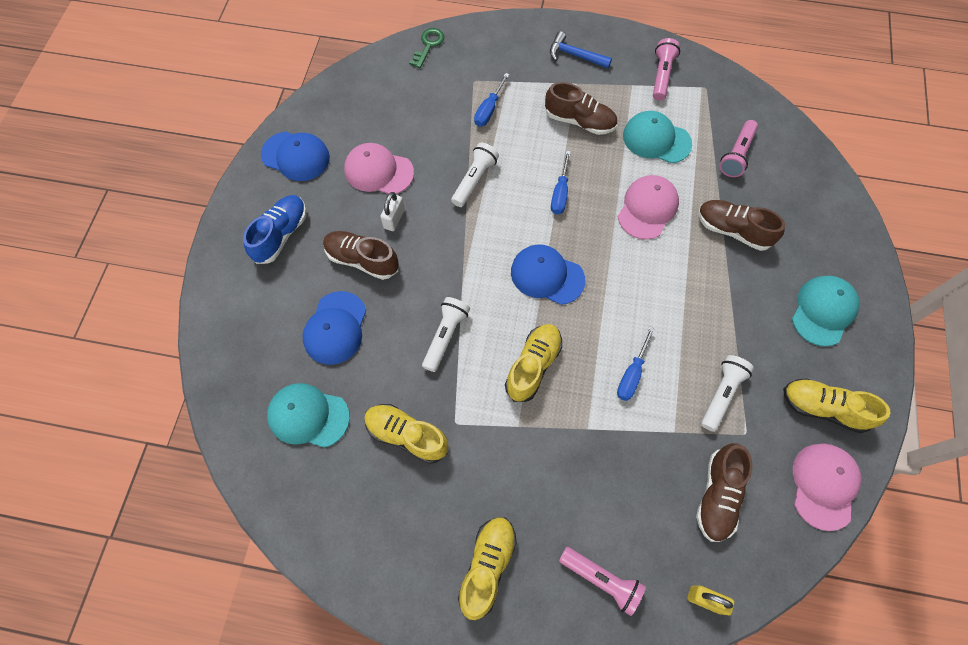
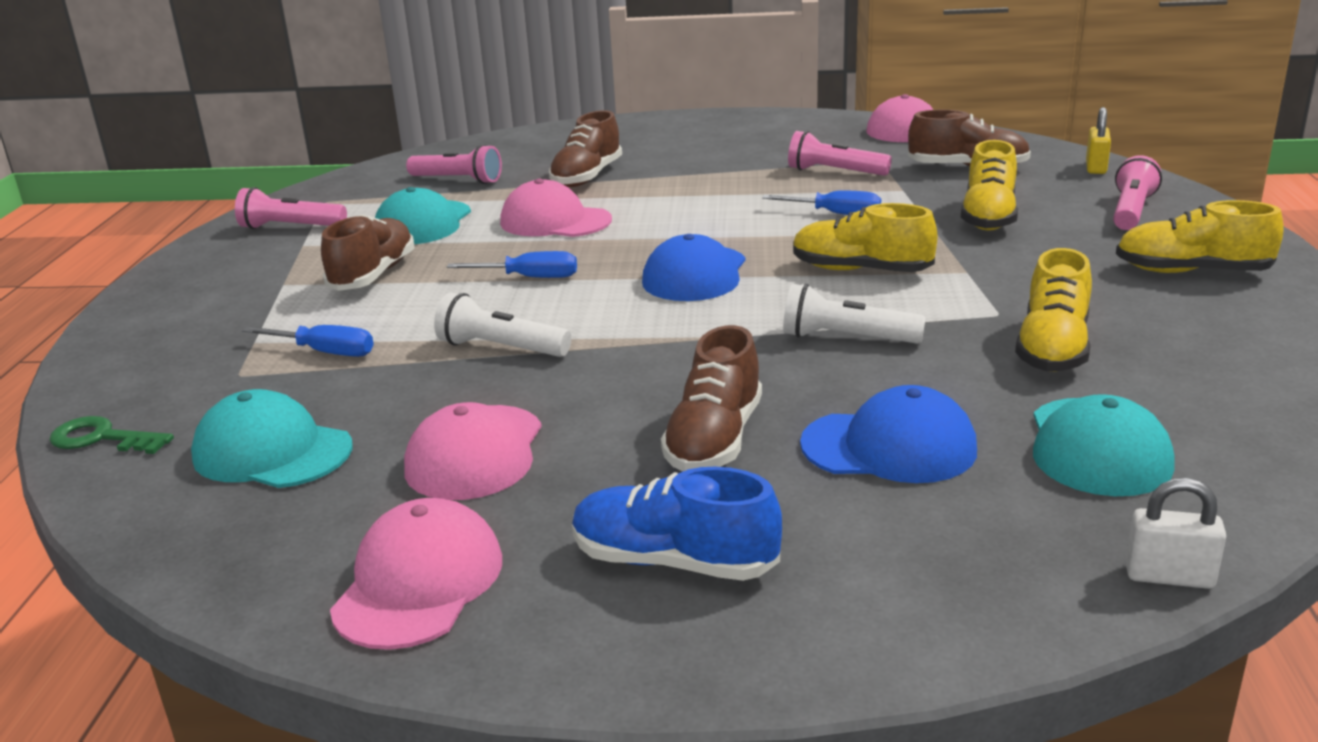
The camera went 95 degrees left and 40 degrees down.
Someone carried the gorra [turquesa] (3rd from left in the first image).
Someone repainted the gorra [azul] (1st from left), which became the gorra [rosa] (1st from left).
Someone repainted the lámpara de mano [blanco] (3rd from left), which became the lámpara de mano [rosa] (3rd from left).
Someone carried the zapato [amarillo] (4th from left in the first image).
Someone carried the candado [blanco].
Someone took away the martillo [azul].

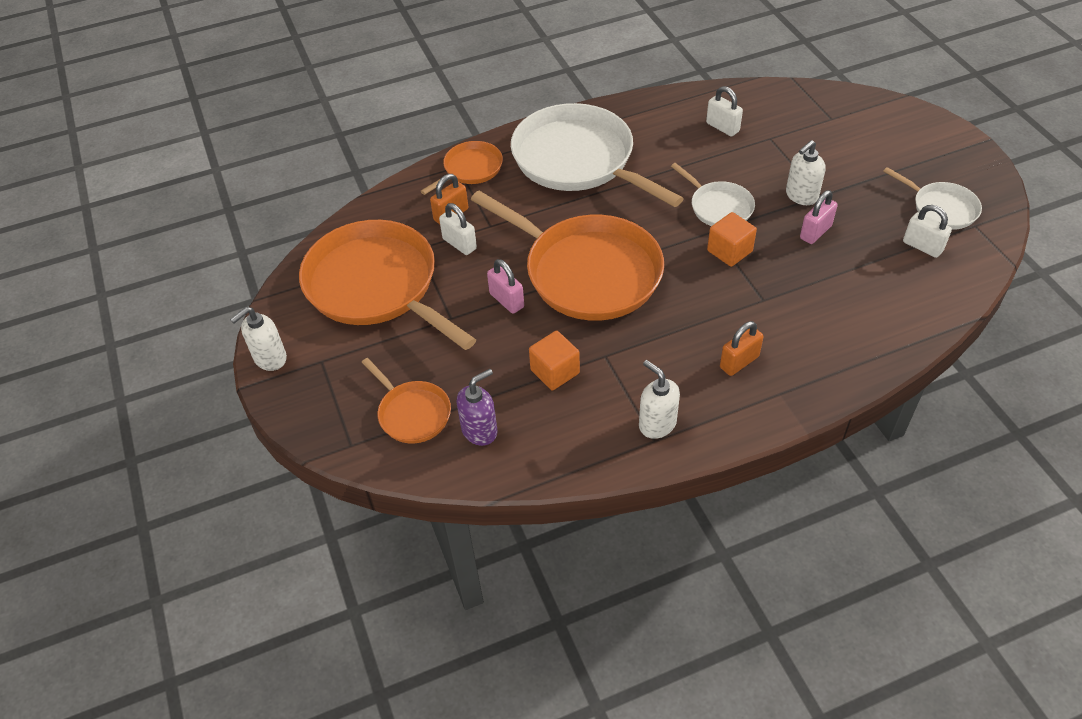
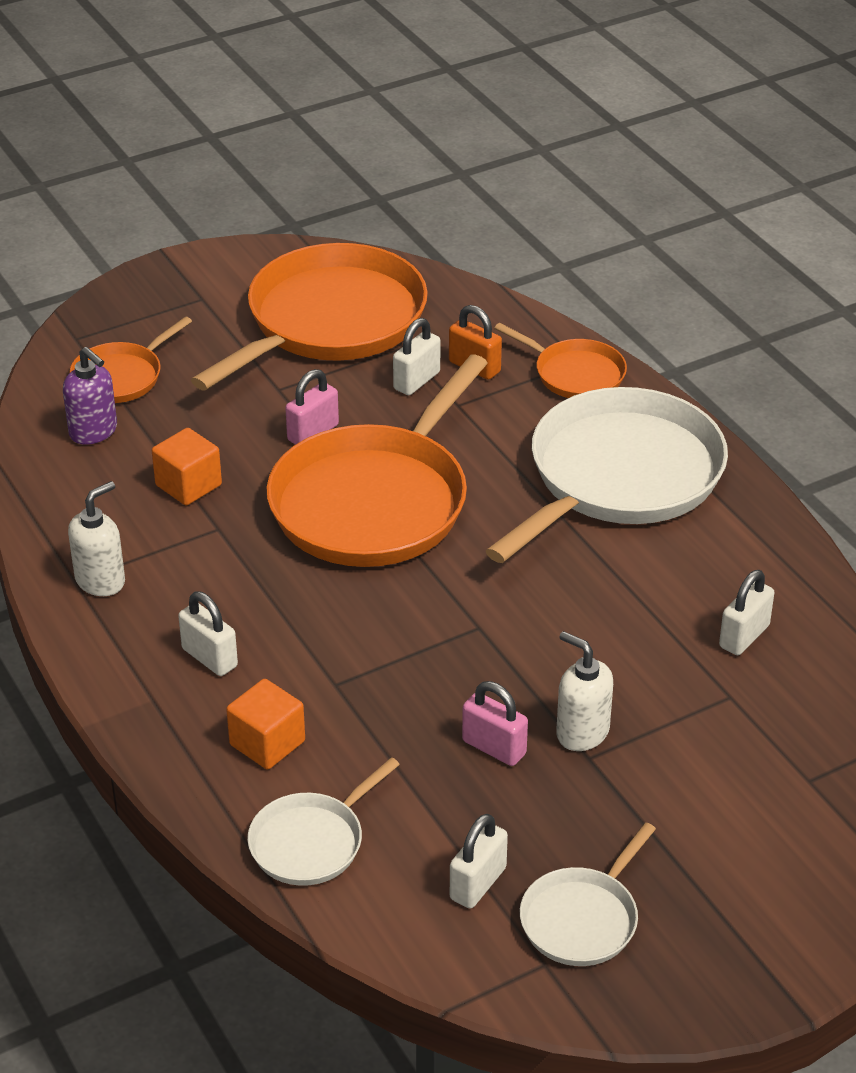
The camera went 80 degrees right and 10 degrees down.
Someone repainted the candado [naranja] (2nd from left), which became the candado [blanco] (1st from left).
Someone carried the cubo [naranja] (2nd from left).
Someone carried the sartén [blanco] (2nd from left in the first image).
Someone took away the dispensador de jabón [blanco] (1st from left).

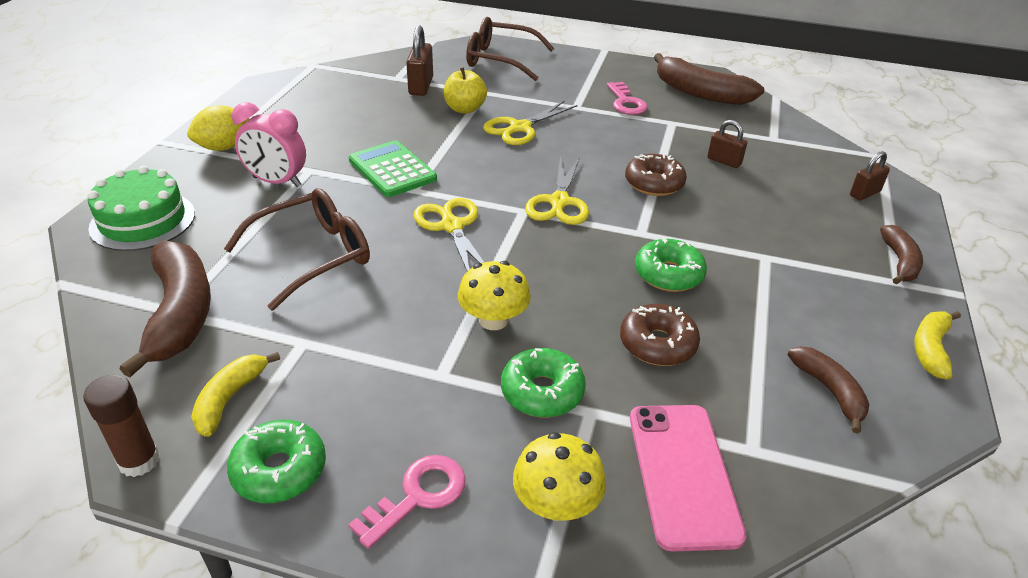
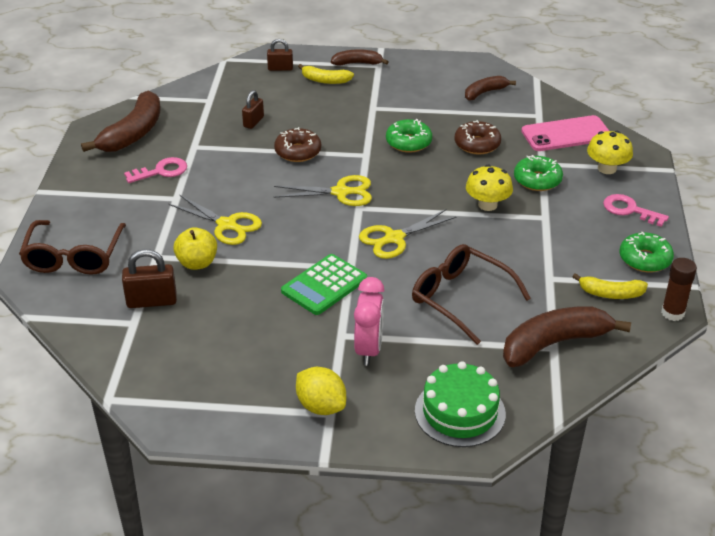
The camera went 100 degrees left and 0 degrees up.
Someone rotated the candado [marrón] (3rd from left) by 45 degrees counterclockwise.
Someone carried the plátano [amarillo] (2nd from left in the first image).

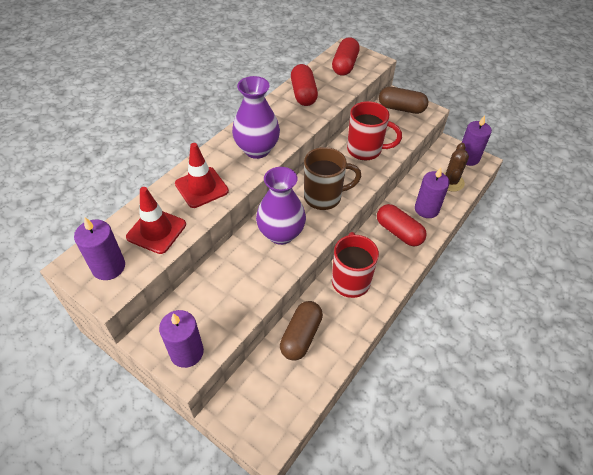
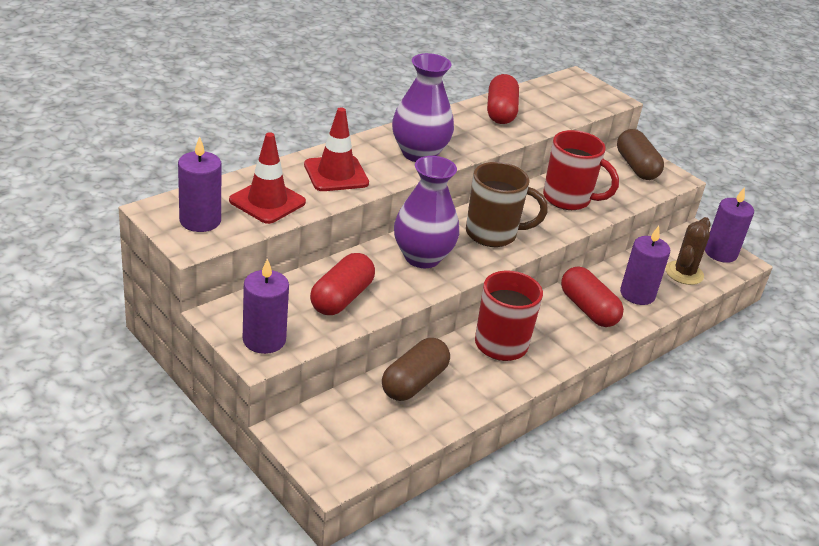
The camera went 10 degrees right and 15 degrees down.
Someone carried the cápsula [rojo] (2nd from left in the first image).
Someone rotated the cápsula [marrón] (2nd from left) by 45 degrees clockwise.

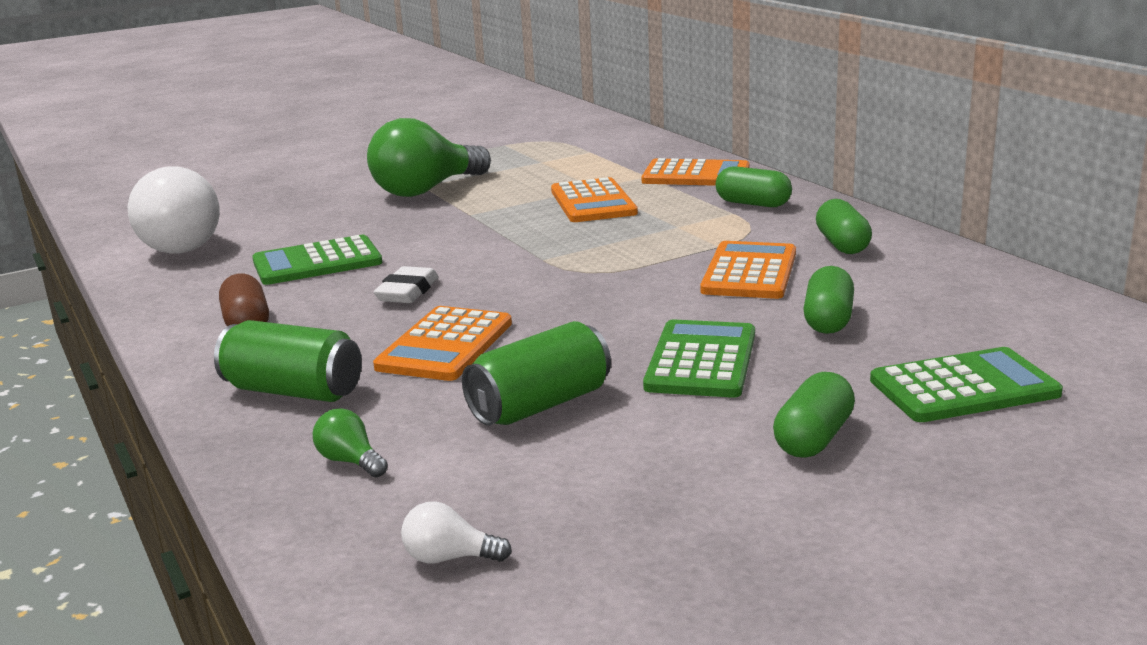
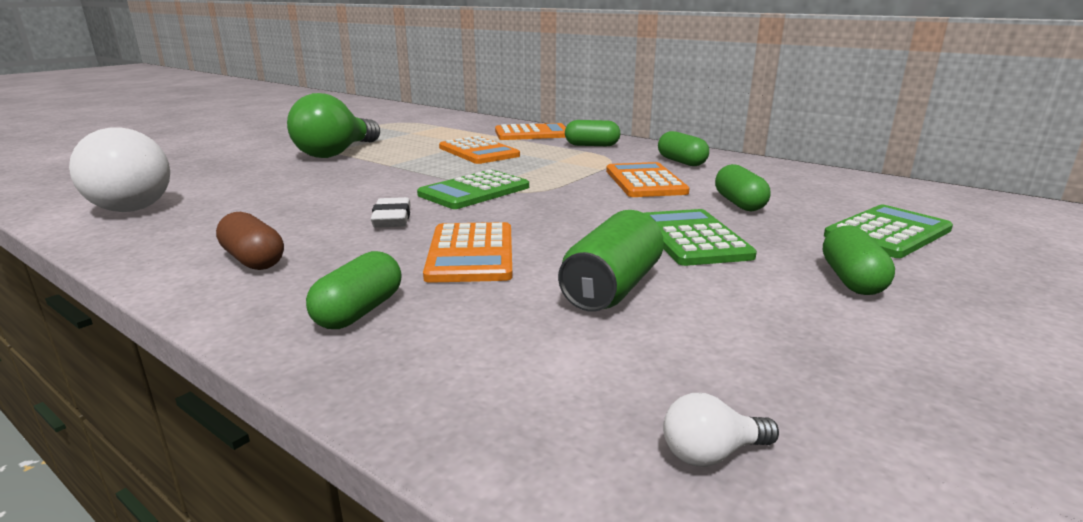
The camera went 25 degrees left and 0 degrees up.
Someone swapped the lata [verde] (1st from left) for the cápsula [verde] (1st from left).
Someone carried the calculadora [verde] (1st from left).
Someone took away the bombilla [verde] (1st from left).

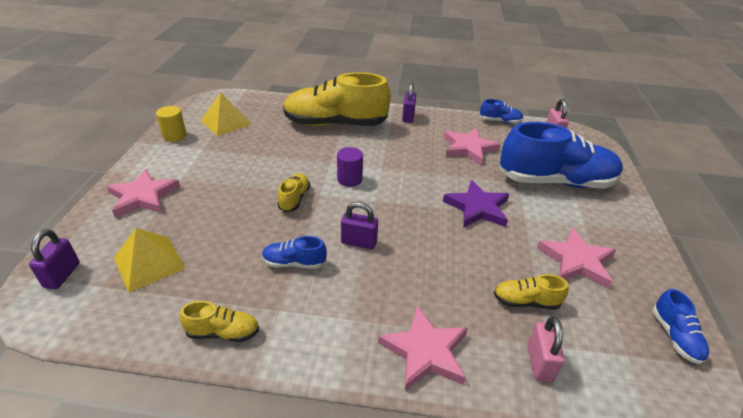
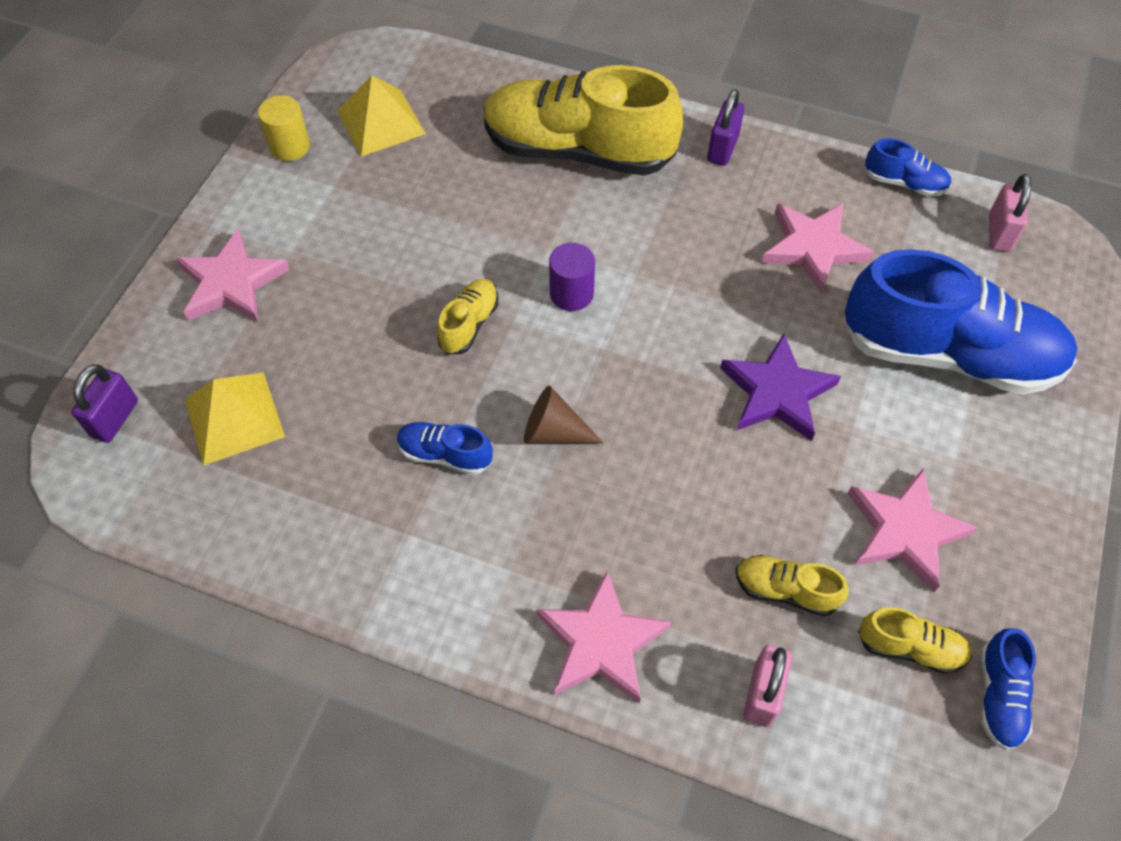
The camera went 15 degrees right and 20 degrees up.
Someone swapped the candado [morado] (2nd from left) for the cono [marrón].
Someone carried the zapato [amarillo] (1st from left in the first image).

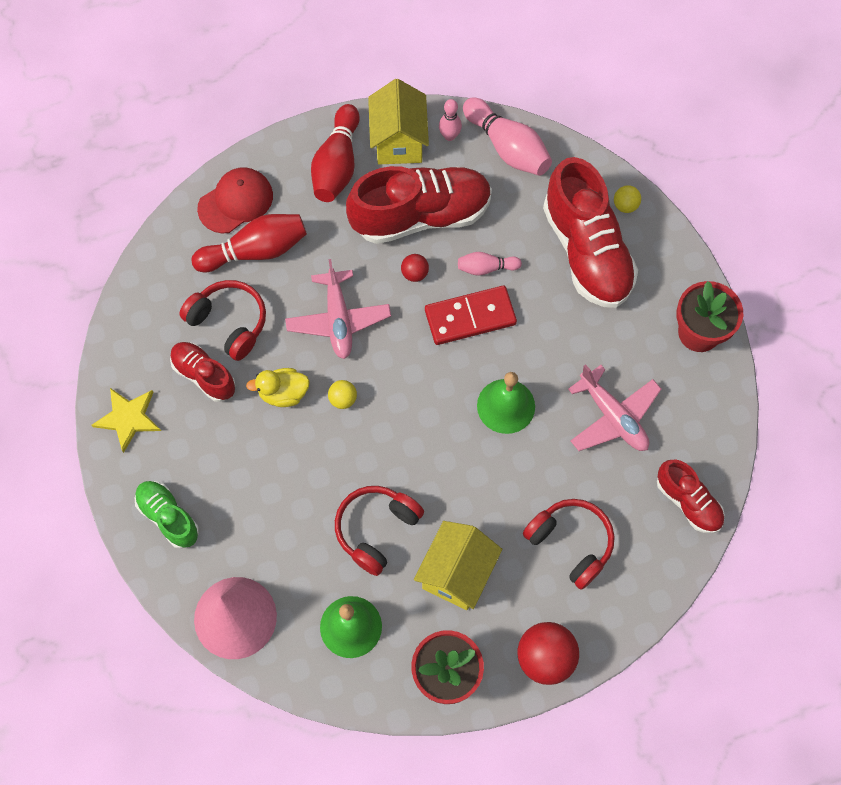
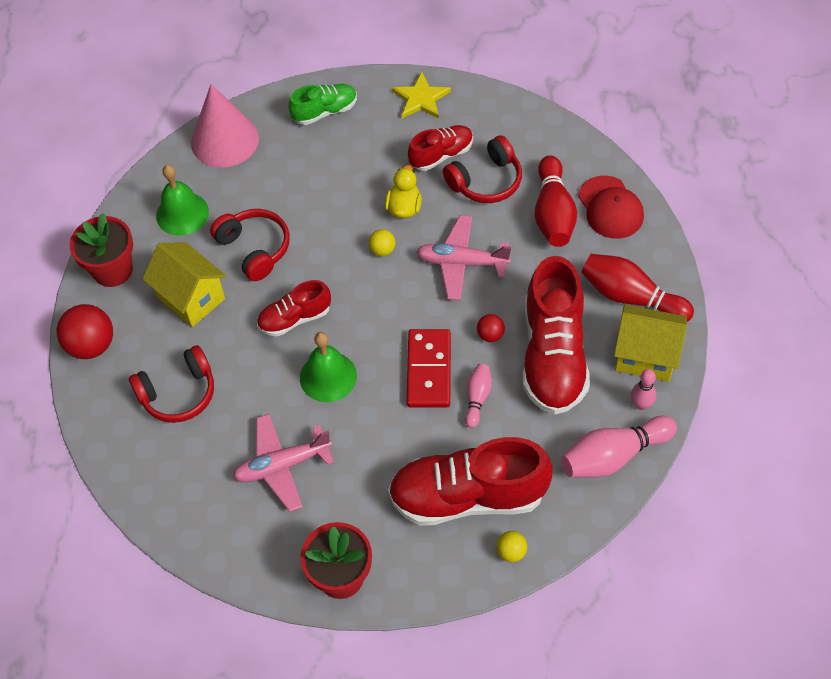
The camera went 110 degrees right and 10 degrees down.
Someone carried the zapato [rojo] (4th from left in the first image).

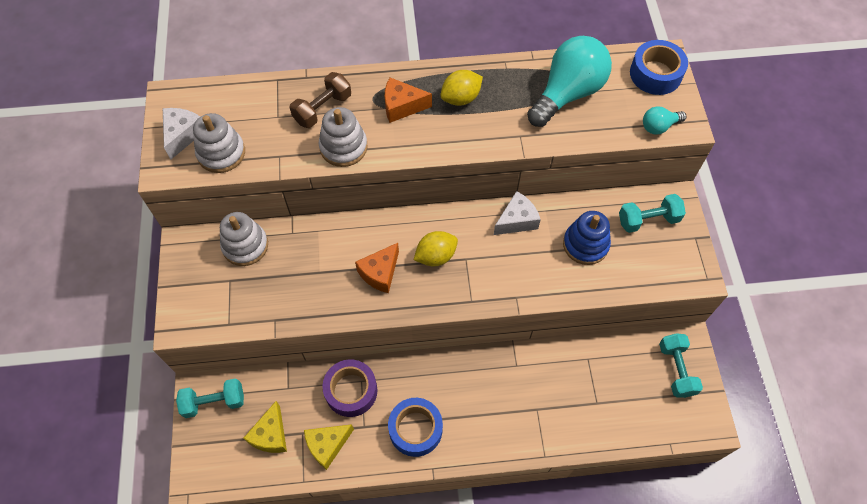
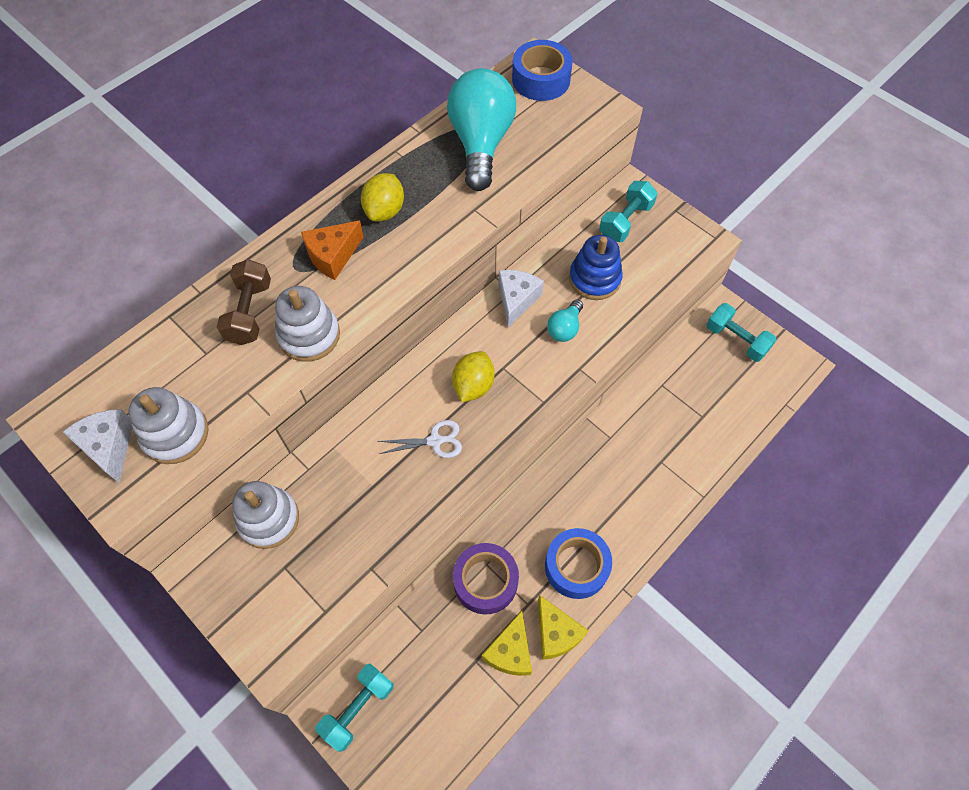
The camera went 40 degrees left and 0 degrees up.
Someone swapped the queso [naranja] (1st from left) for the tijeras [blanco].
Someone carried the queso [amarillo] (1st from left in the first image).
Someone carried the bombilla [turquesa] (2nd from left).

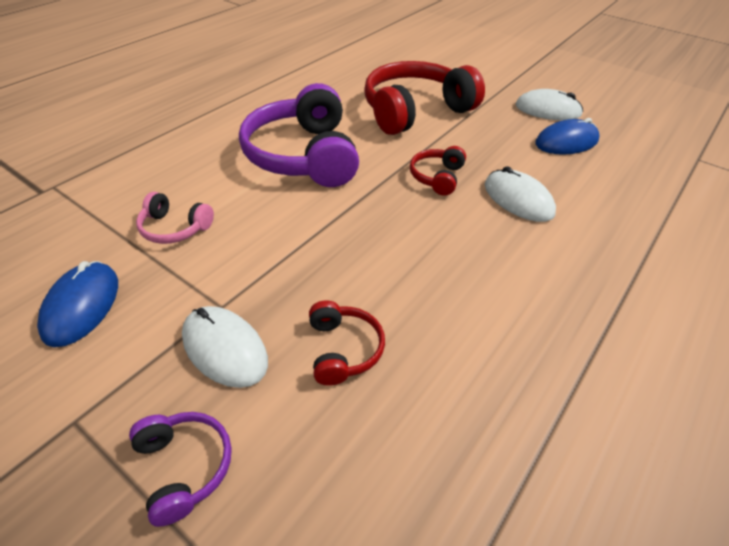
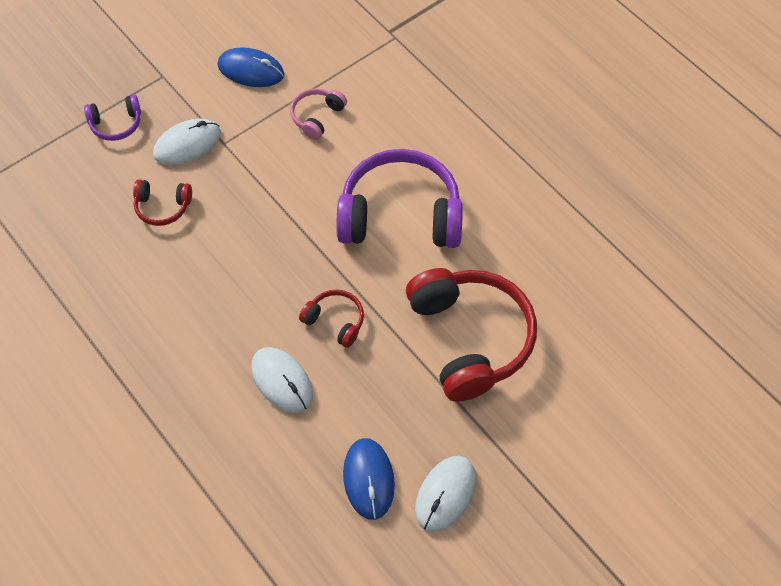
The camera went 105 degrees right and 15 degrees up.
Someone rotated the ratón [blanco] (2nd from left) by 75 degrees clockwise.

